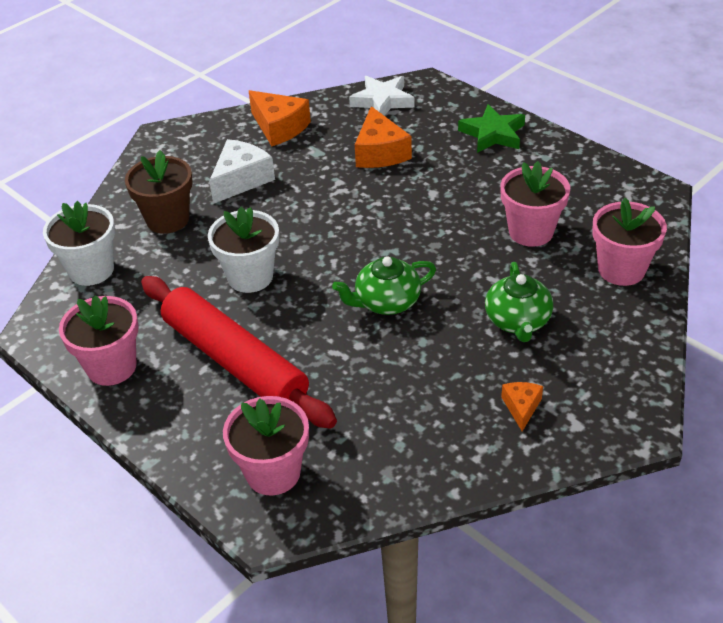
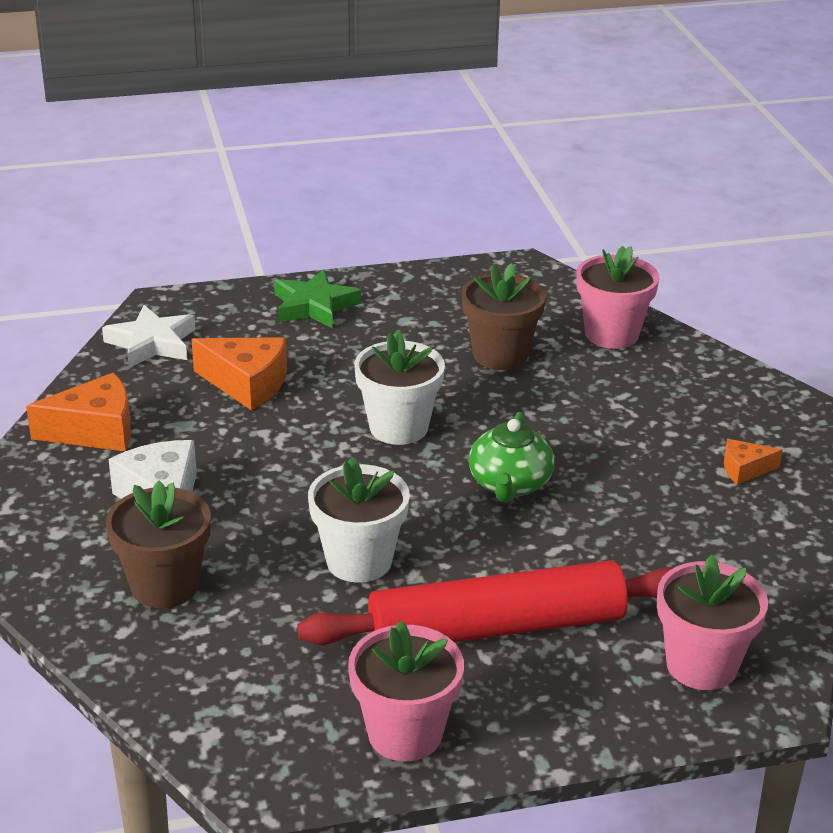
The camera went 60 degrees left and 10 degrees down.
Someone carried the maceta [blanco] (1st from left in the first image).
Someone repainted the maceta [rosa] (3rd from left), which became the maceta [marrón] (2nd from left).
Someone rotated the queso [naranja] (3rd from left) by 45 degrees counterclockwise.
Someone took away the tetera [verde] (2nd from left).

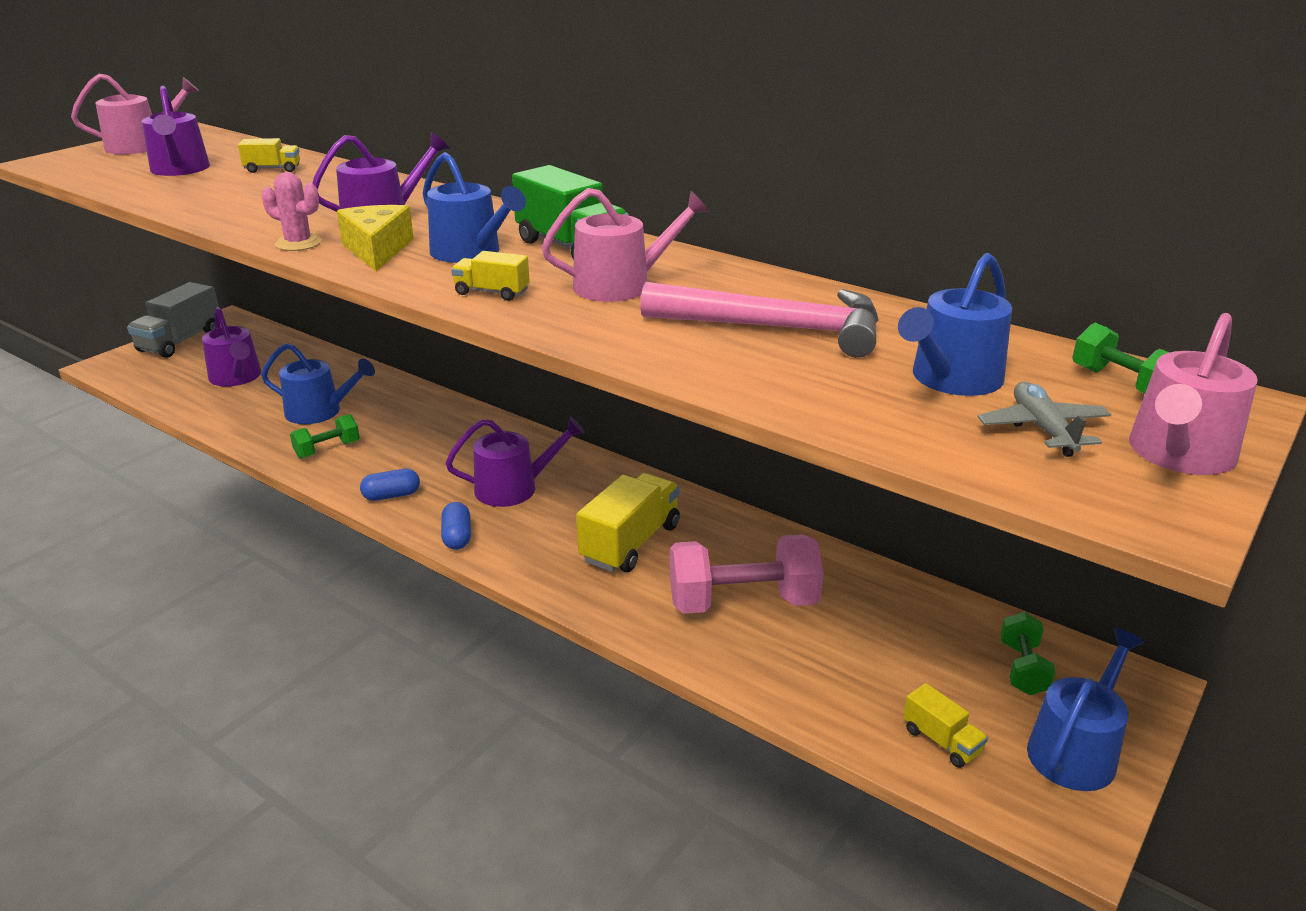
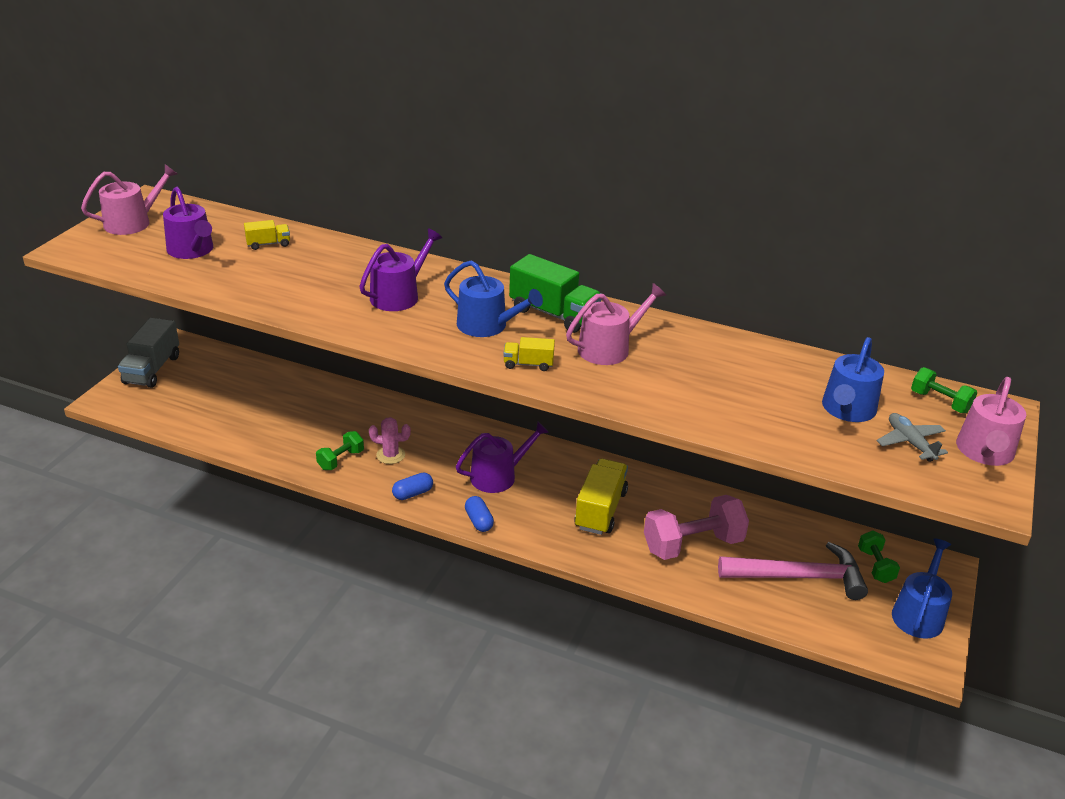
The camera went 15 degrees left and 5 degrees up.
Someone carried the cactus [rosa].
Someone carried the martillo [rosa].
Someone took away the regadera [morado] (2nd from left).
Someone took away the regadera [azul] (1st from left).
Someone took away the queso [amarillo].
Someone took away the camión [amarillo] (4th from left).

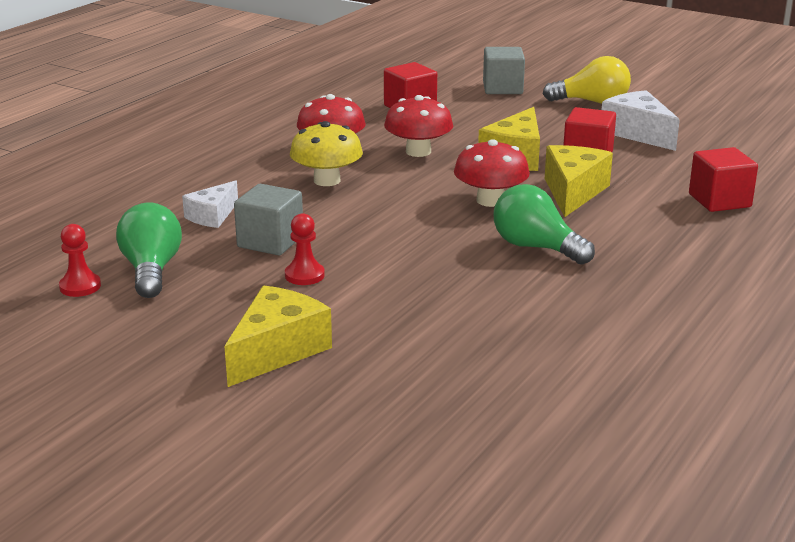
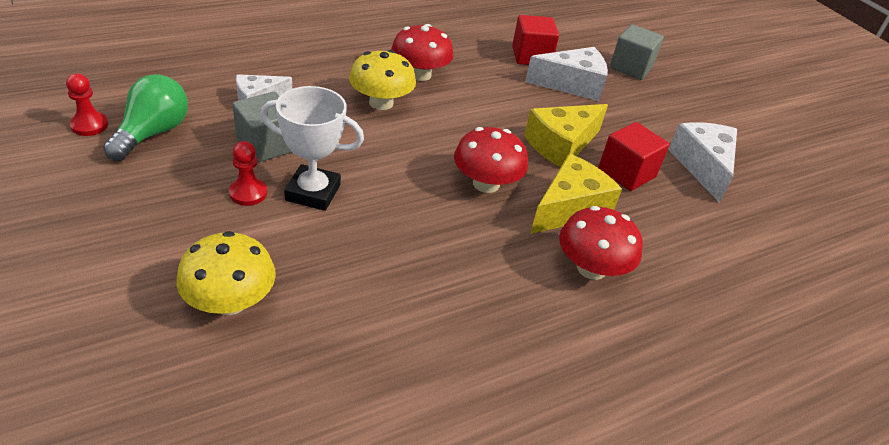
The camera went 25 degrees right and 15 degrees up.
Someone put down the seta [amarillo] (1st from left).
Someone put down the trofeo [blanco].
Someone put down the queso [blanco] (2nd from left).
Someone carried the seta [rojo] (2nd from left in the first image).
Someone took away the queso [amarillo] (1st from left).
Someone took away the bombilla [verde] (2nd from left).
Someone took away the bombilla [amarillo].
Someone took away the cubo [rojo] (3rd from left).

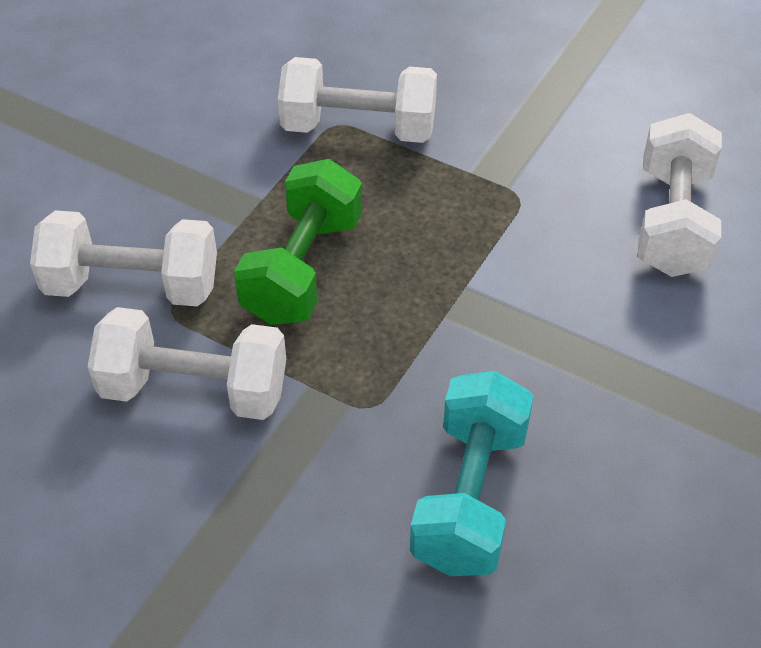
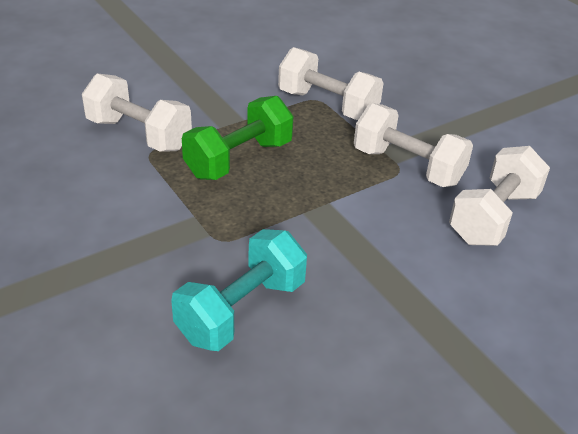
The camera went 25 degrees right and 10 degrees down.
Someone carried the mancuerna [blanco] (2nd from left in the first image).

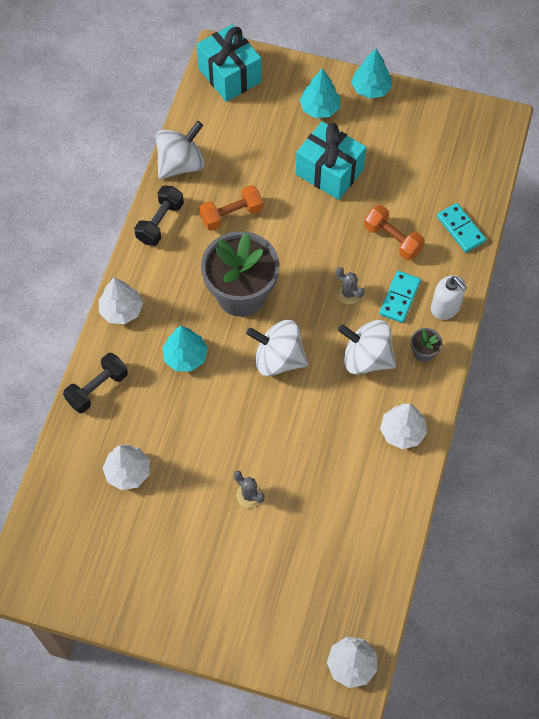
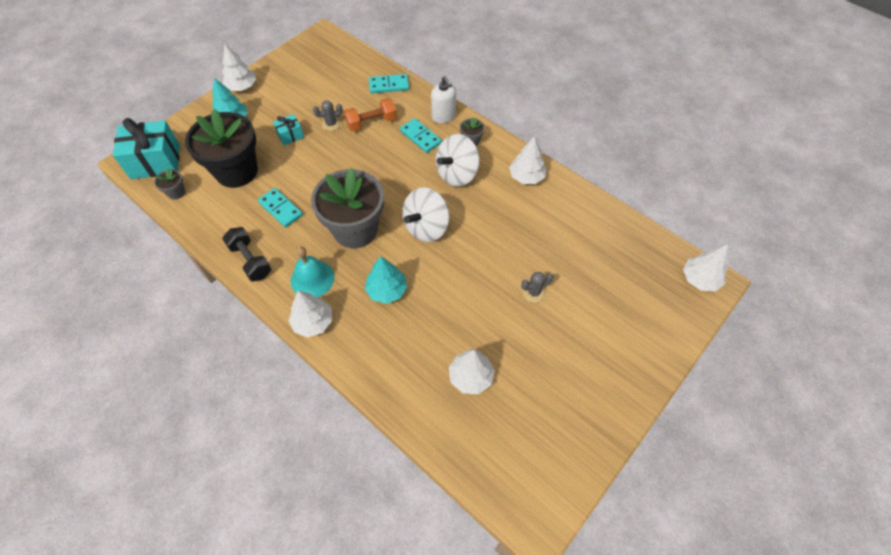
The camera went 65 degrees left and 5 degrees down.
Someone put down the maceta [gris] (1st from left).
Someone put down the maceta [negro].
Someone repainted the árbol [turquesa] (3rd from left), which became the árbol [blanco] (1st from left).
Someone swapped the mancuerna [naranja] (1st from left) for the ficha de dominó [turquesa] (1st from left).
Someone scaled the regalo [turquesa] (2nd from left) by 0.50.
Someone put down the campana [turquesa].
Someone carried the cactus [gris] (2nd from left in the first image).
Someone rotated the dispensador de jabón [blanco] by 75 degrees clockwise.
Someone took away the mancuerna [negro] (1st from left).
Someone took away the peonza [blanco] (1st from left).

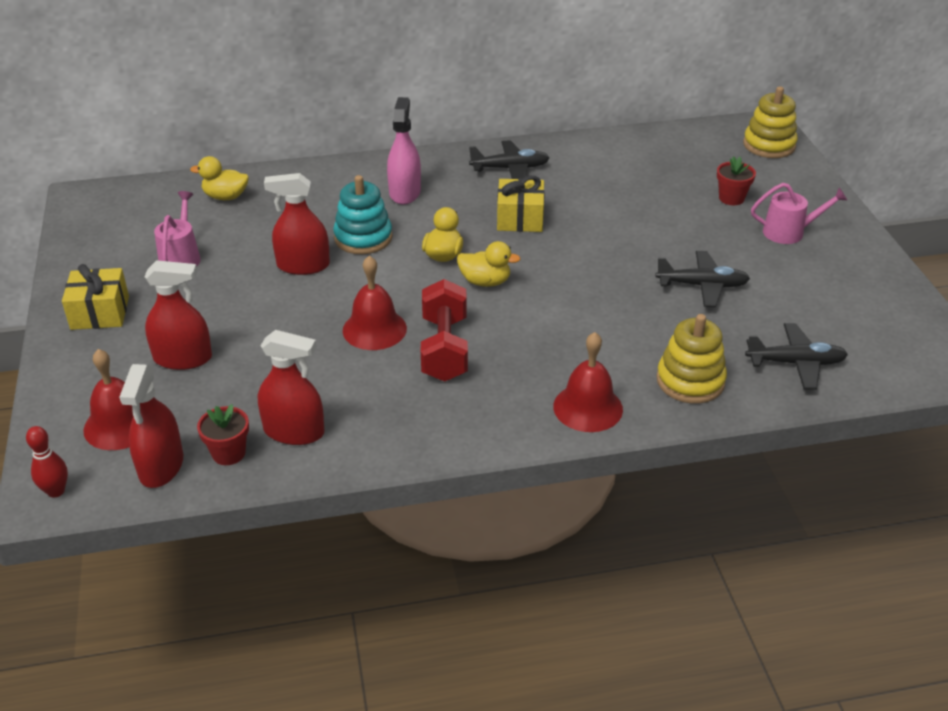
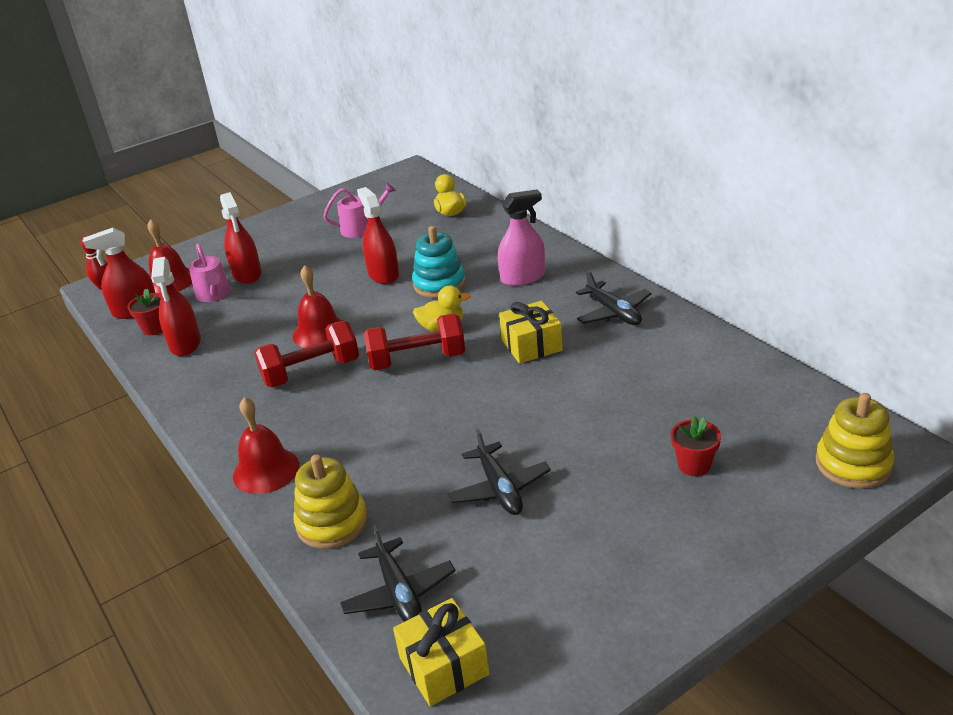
The camera went 70 degrees right and 5 degrees down.
Someone carried the regadera [rosa] (2nd from left in the first image).
Someone swapped the pato [amarillo] (3rd from left) for the mancuerna [rojo] (2nd from left).
Someone carried the regalo [amarillo] (1st from left).

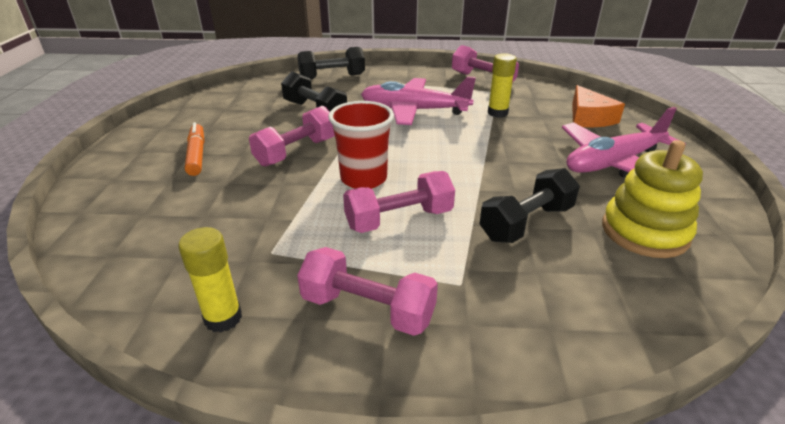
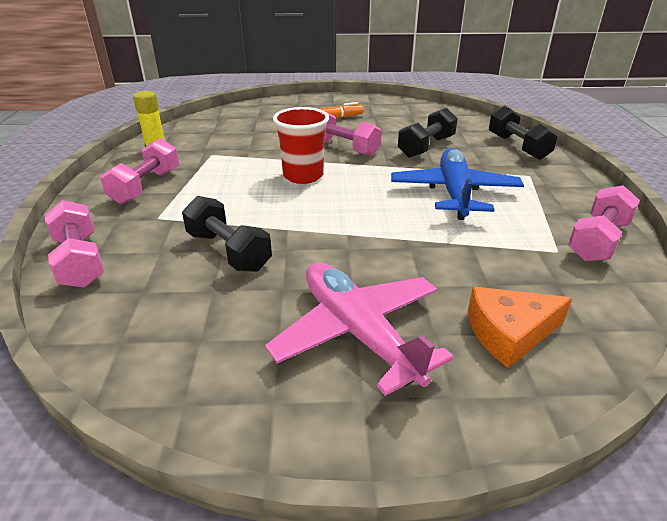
The camera went 85 degrees right and 0 degrees up.
Someone carried the mancuerna [rosa] (3rd from left in the first image).
Someone repainted the avión [rosa] (1st from left), which became the avión [azul].
Someone took away the barra de pegamento [amarillo] (2nd from left).
Someone took away the juguete apilable [amarillo].

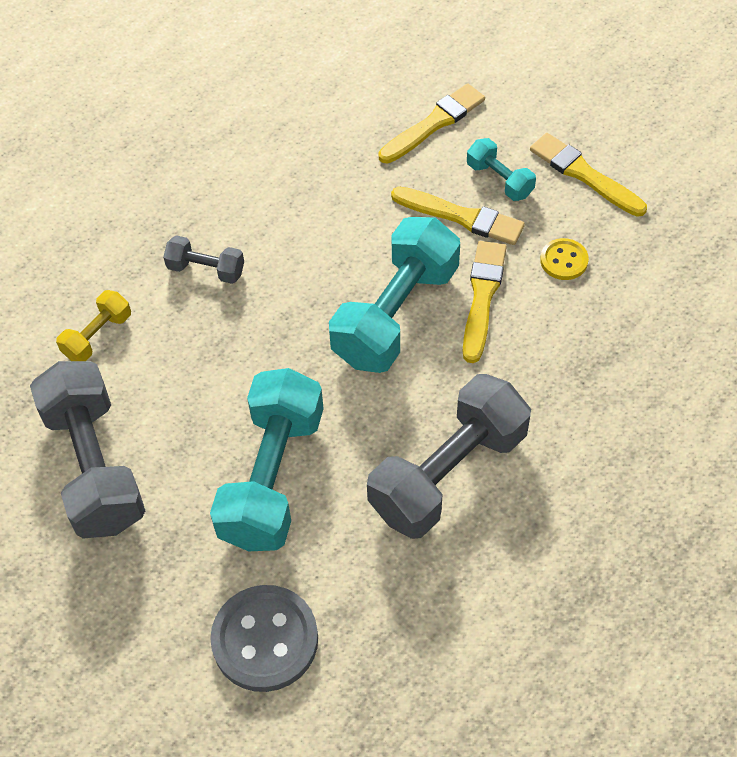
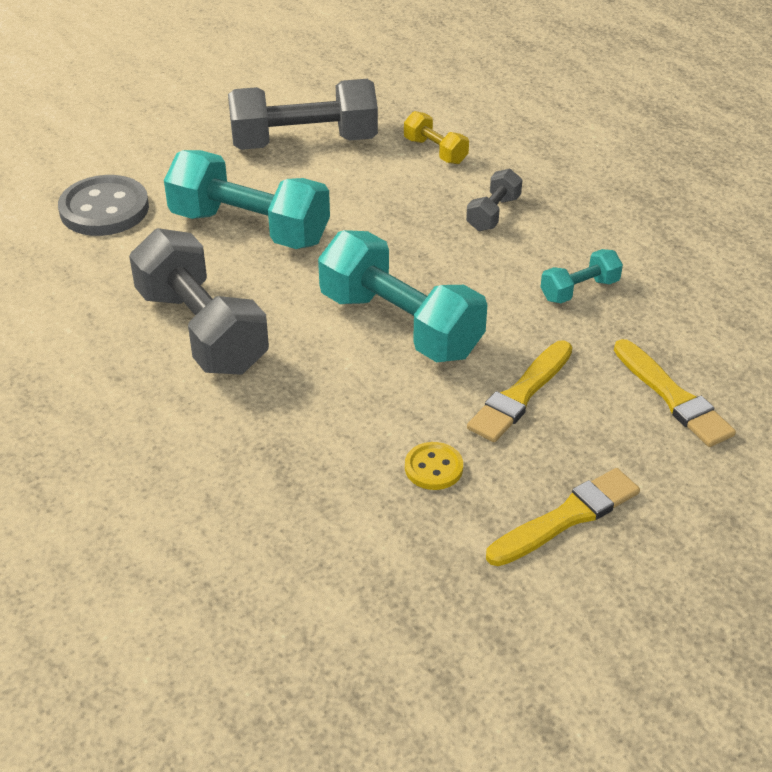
The camera went 100 degrees right and 15 degrees down.
Someone carried the mancuerna [turquesa] (3rd from left).
Someone took away the pincel [amarillo] (3rd from left).

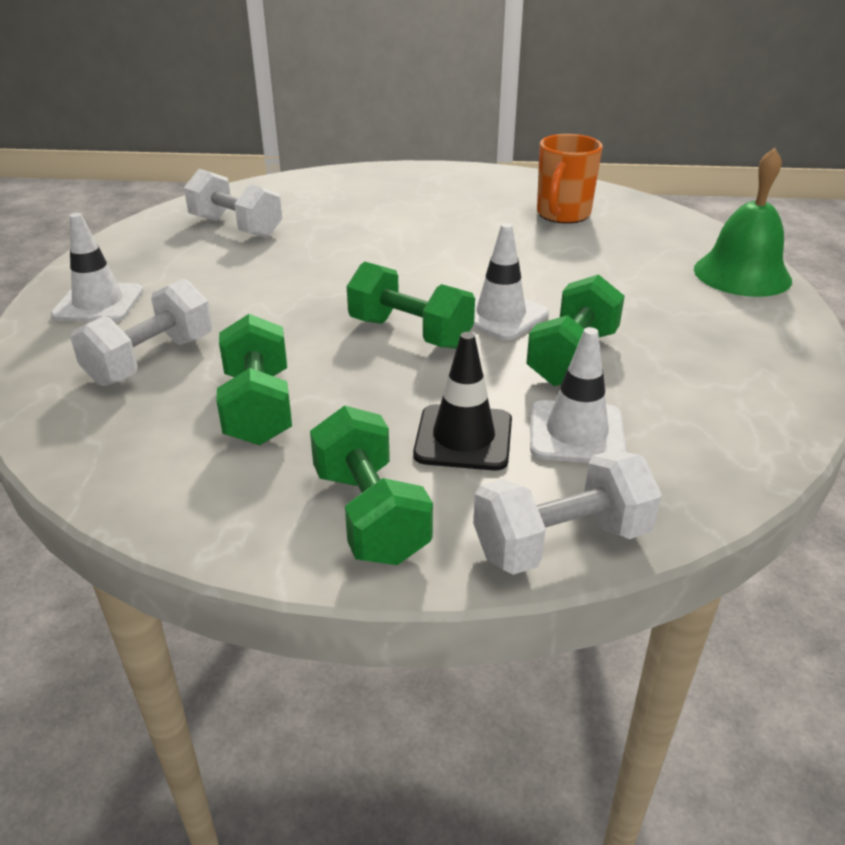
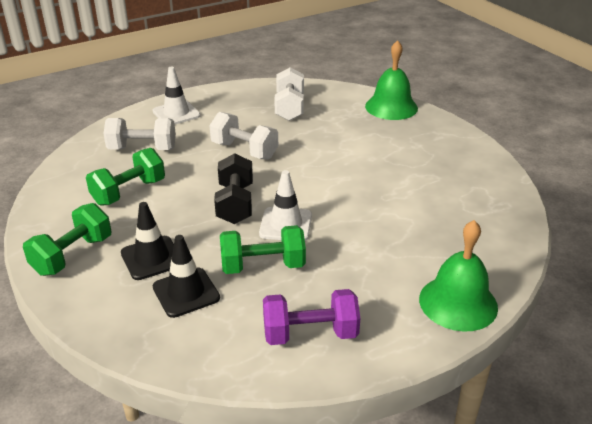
The camera went 55 degrees right and 0 degrees up.
Someone repainted the cono de tráfico [blanco] (3rd from left), which became the cono de tráfico [negro] (2nd from left).
Someone carried the mancuerna [blanco] (3rd from left in the first image).
Someone repainted the mancuerna [verde] (3rd from left), which became the mancuerna [negro].
Someone put down the mancuerna [morado].
Someone put down the campana [verde] (1st from left).
Someone took away the taza [naranja].

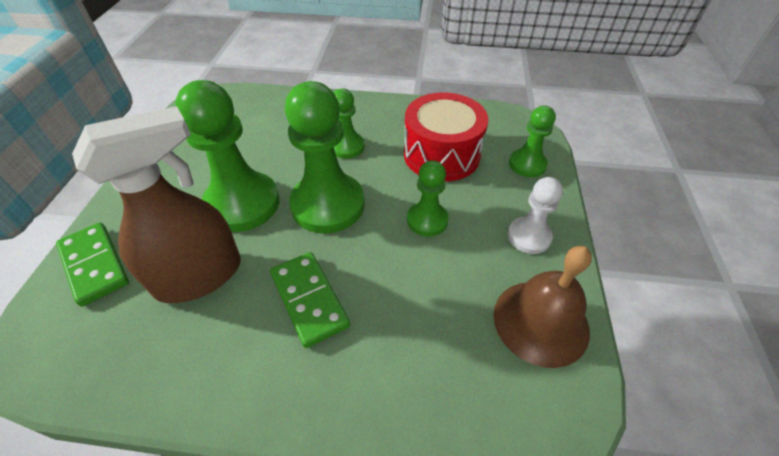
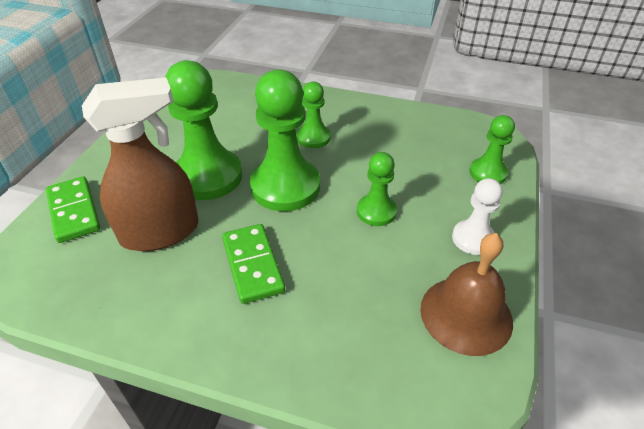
The camera went 10 degrees right and 5 degrees down.
Someone took away the tambor [rojo].

